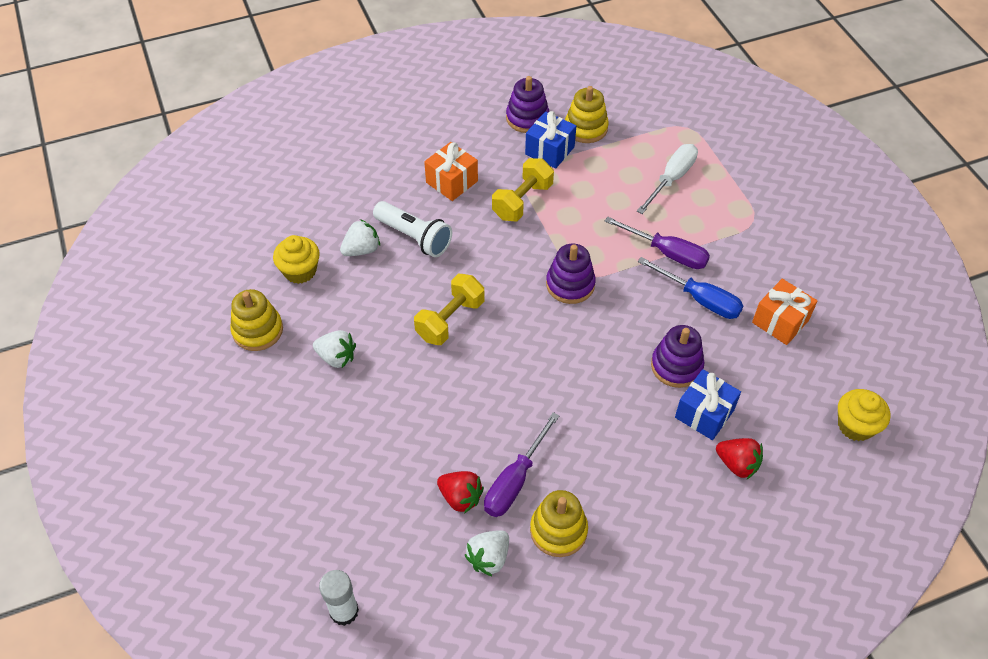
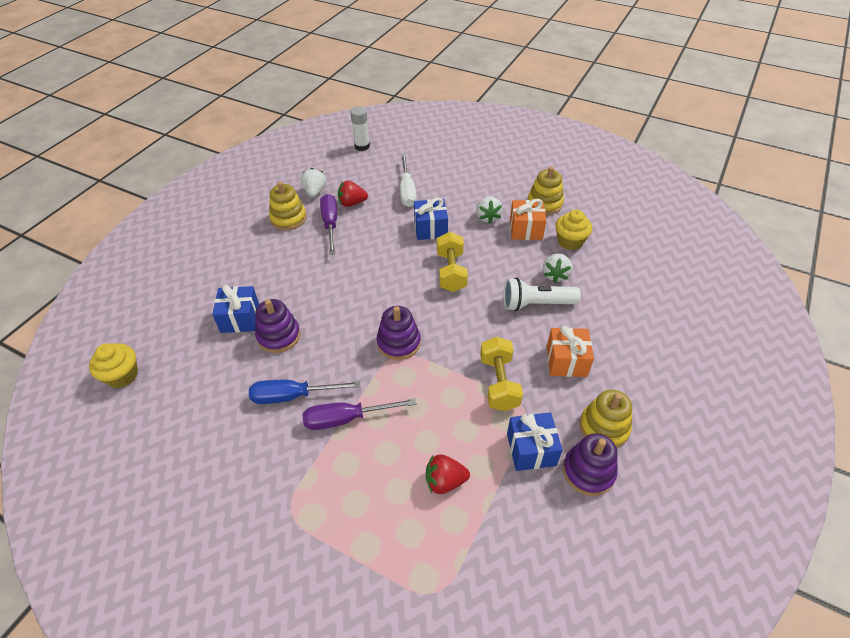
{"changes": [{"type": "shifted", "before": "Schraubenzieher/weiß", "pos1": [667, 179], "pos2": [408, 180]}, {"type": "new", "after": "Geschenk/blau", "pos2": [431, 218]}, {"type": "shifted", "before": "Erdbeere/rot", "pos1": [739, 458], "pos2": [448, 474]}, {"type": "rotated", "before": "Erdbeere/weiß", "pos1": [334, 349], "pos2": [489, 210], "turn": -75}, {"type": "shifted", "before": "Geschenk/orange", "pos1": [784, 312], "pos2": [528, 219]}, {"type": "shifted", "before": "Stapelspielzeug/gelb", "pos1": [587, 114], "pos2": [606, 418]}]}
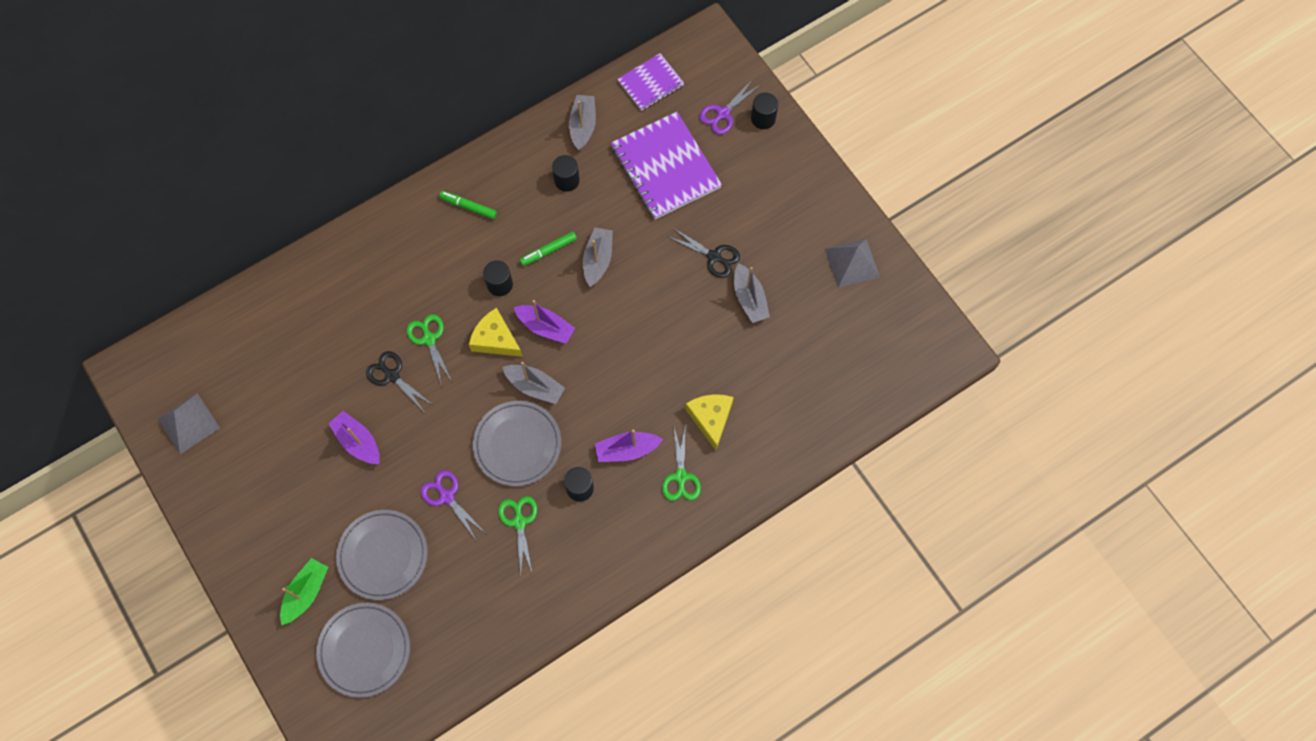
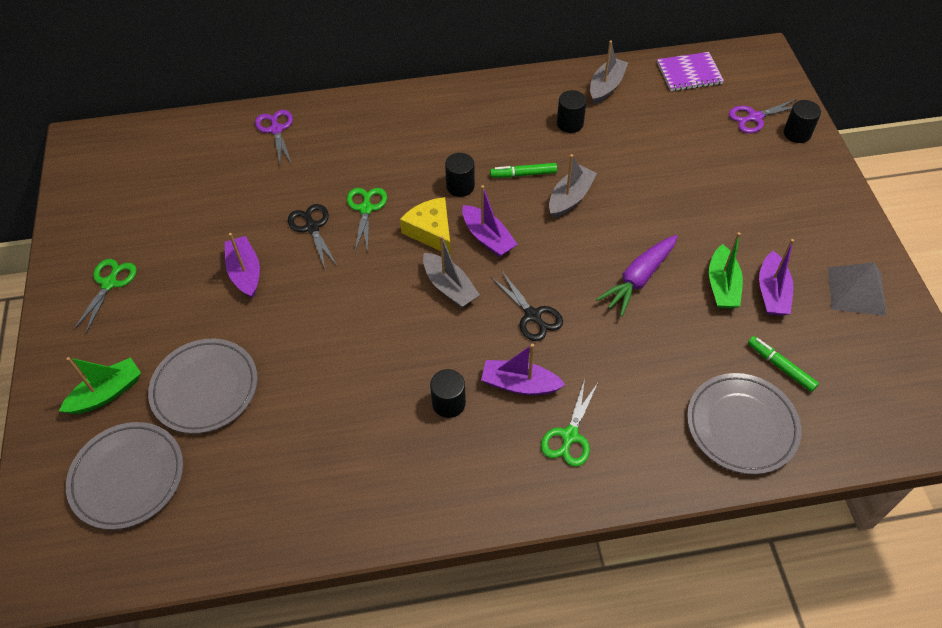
{"changes": [{"type": "shifted", "before": "Schere/grün", "pos1": [517, 535], "pos2": [105, 296]}, {"type": "shifted", "before": "Schere/lila", "pos1": [452, 505], "pos2": [274, 137]}, {"type": "shifted", "before": "Schere/schwarz", "pos1": [704, 253], "pos2": [527, 305]}, {"type": "new", "after": "Karotte/lila", "pos2": [637, 275]}, {"type": "shifted", "before": "Teller/grau", "pos1": [517, 443], "pos2": [744, 424]}, {"type": "repainted", "before": "Boot/grau", "after": "Boot/grün", "pos1": [752, 293], "pos2": [726, 270]}, {"type": "shifted", "before": "Filzstift/grün", "pos1": [468, 205], "pos2": [783, 364]}, {"type": "new", "after": "Boot/lila", "pos2": [776, 277]}, {"type": "gone", "before": "Pyramide/grau", "pos1": [189, 423]}, {"type": "gone", "before": "Notizbuch/lila", "pos1": [666, 165]}, {"type": "gone", "before": "Käse/gelb", "pos1": [709, 422]}]}
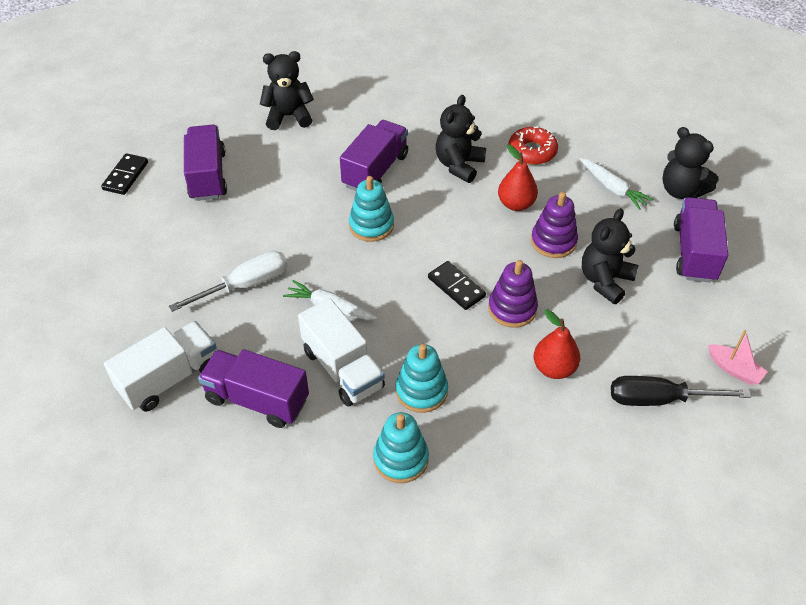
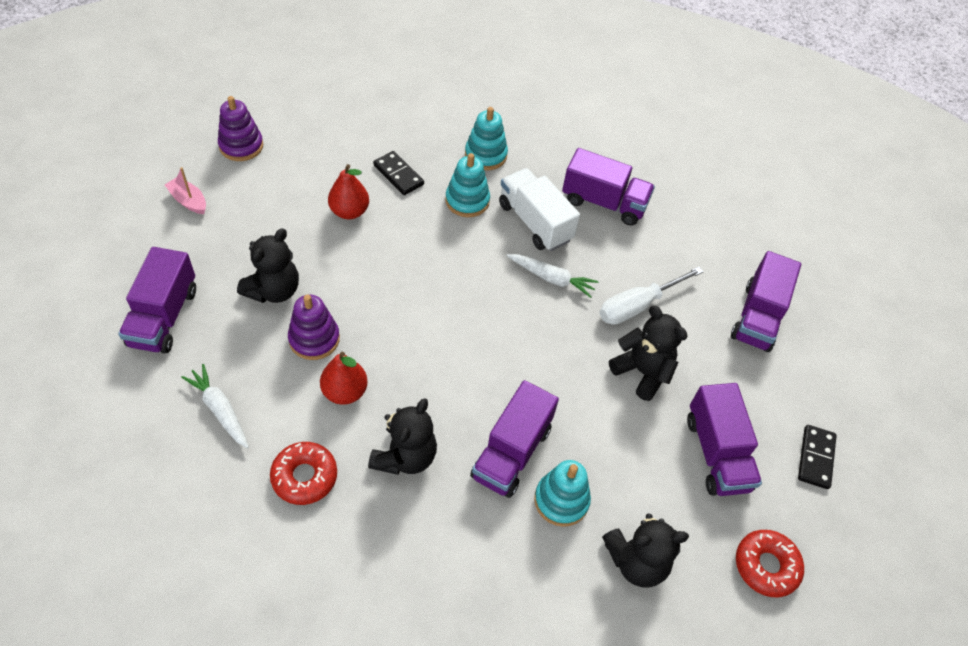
{"changes": [{"type": "shifted", "before": "Stapelspielzeug/lila", "pos1": [513, 294], "pos2": [240, 128]}, {"type": "shifted", "before": "Dominostein/schwarz", "pos1": [457, 285], "pos2": [398, 173]}, {"type": "shifted", "before": "Stapelspielzeug/türkis", "pos1": [371, 209], "pos2": [562, 493]}, {"type": "shifted", "before": "Teddybär/schwarz", "pos1": [690, 163], "pos2": [648, 353]}, {"type": "new", "after": "Lastwagen/lila", "pos2": [766, 301]}, {"type": "new", "after": "Donut/rot", "pos2": [770, 563]}, {"type": "gone", "before": "Lastwagen/weiß", "pos1": [160, 366]}, {"type": "gone", "before": "Schraubenzieher/schwarz", "pos1": [681, 391]}]}
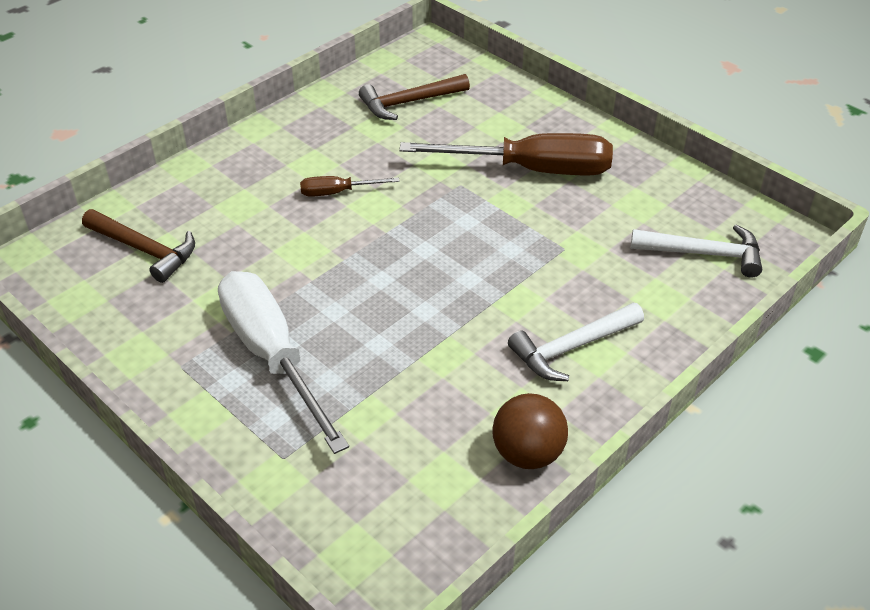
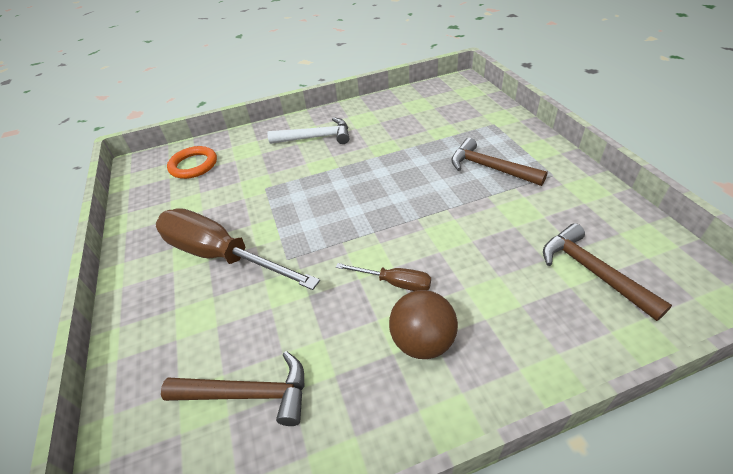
{"changes": [{"type": "swapped", "before": "Hammer/weiß", "after": "Ring/orange", "pos1": [696, 251], "pos2": [192, 162]}, {"type": "shifted", "before": "Ball/braun", "pos1": [530, 431], "pos2": [423, 324]}, {"type": "swapped", "before": "Schraubenzieher/weiß", "after": "Hammer/braun", "pos1": [283, 362], "pos2": [499, 162]}]}
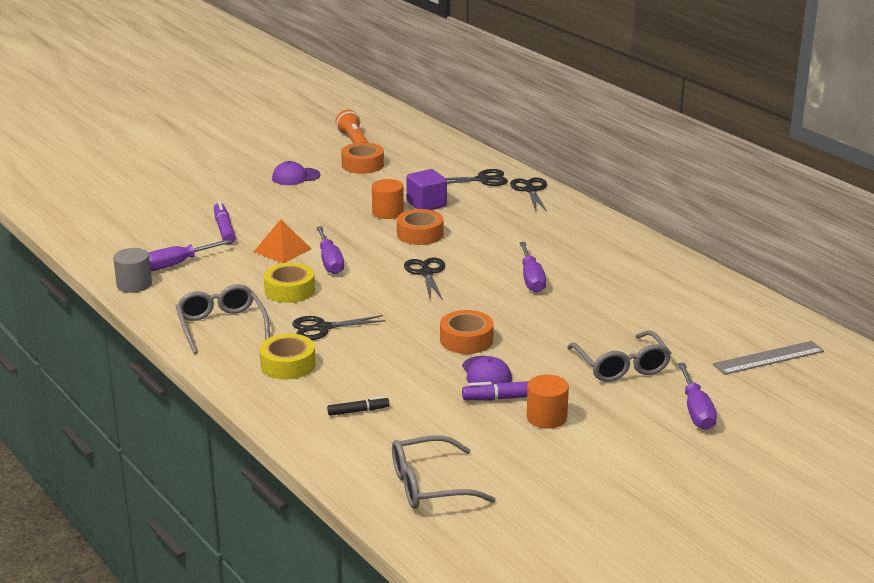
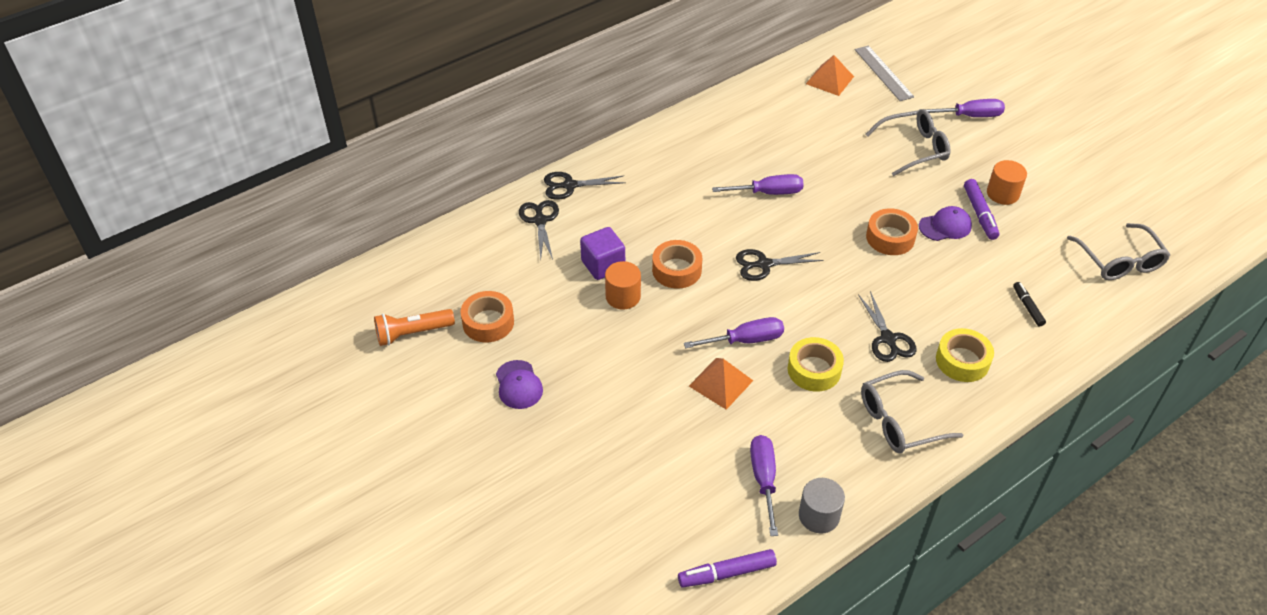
{"changes": [{"type": "shifted", "before": "Filzstift/lila", "pos1": [225, 222], "pos2": [727, 568]}, {"type": "rotated", "before": "Schraubenzieher/lila", "pos1": [190, 255], "pos2": [764, 485], "turn": -150}, {"type": "new", "after": "Pyramide/orange", "pos2": [830, 75]}]}
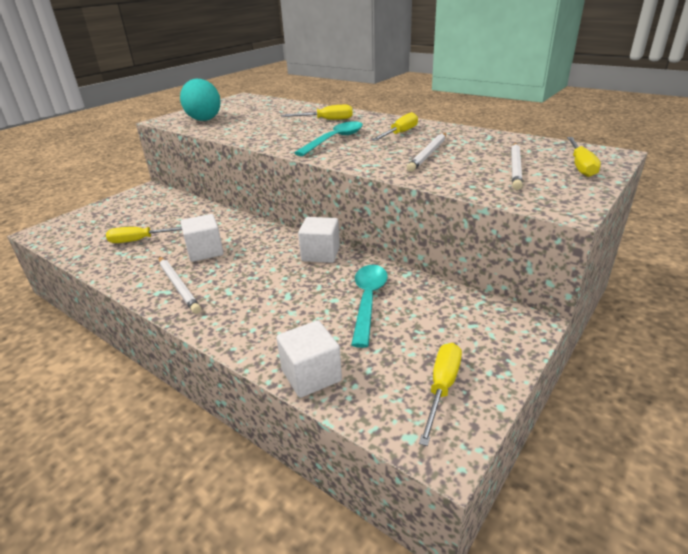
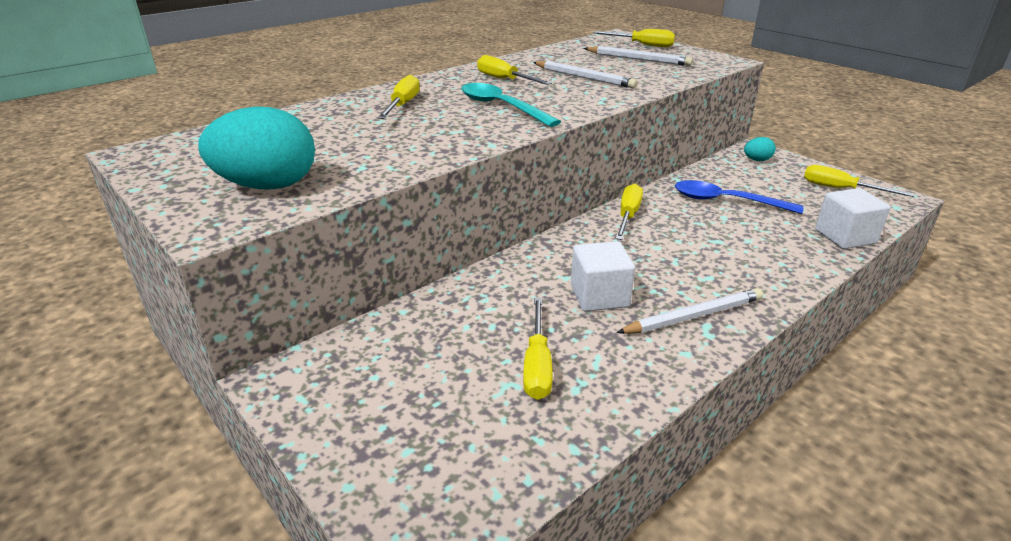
{"changes": [{"type": "swapped", "before": "Kubus/weiß", "after": "Schraubenzieher/gelb", "pos1": [319, 240], "pos2": [629, 212]}, {"type": "repainted", "before": "Löffel/türkis", "after": "Löffel/blau", "pos1": [369, 306], "pos2": [739, 197]}, {"type": "new", "after": "Ei/türkis", "pos2": [760, 149]}]}
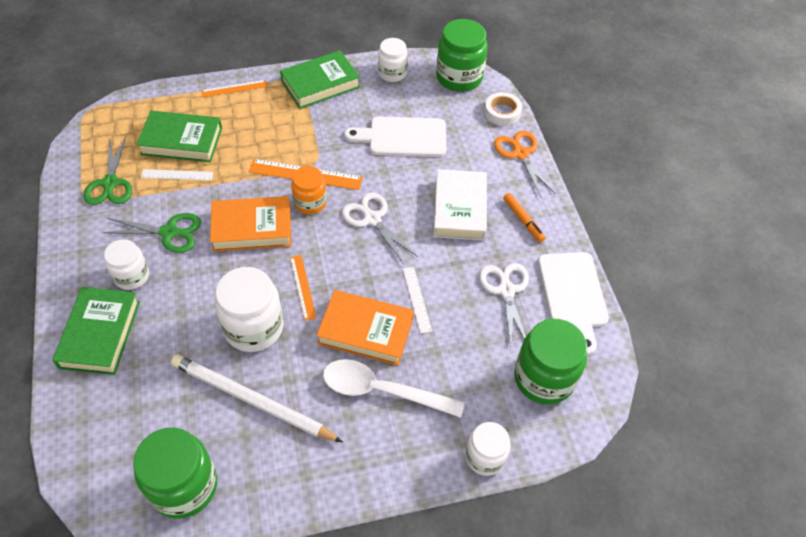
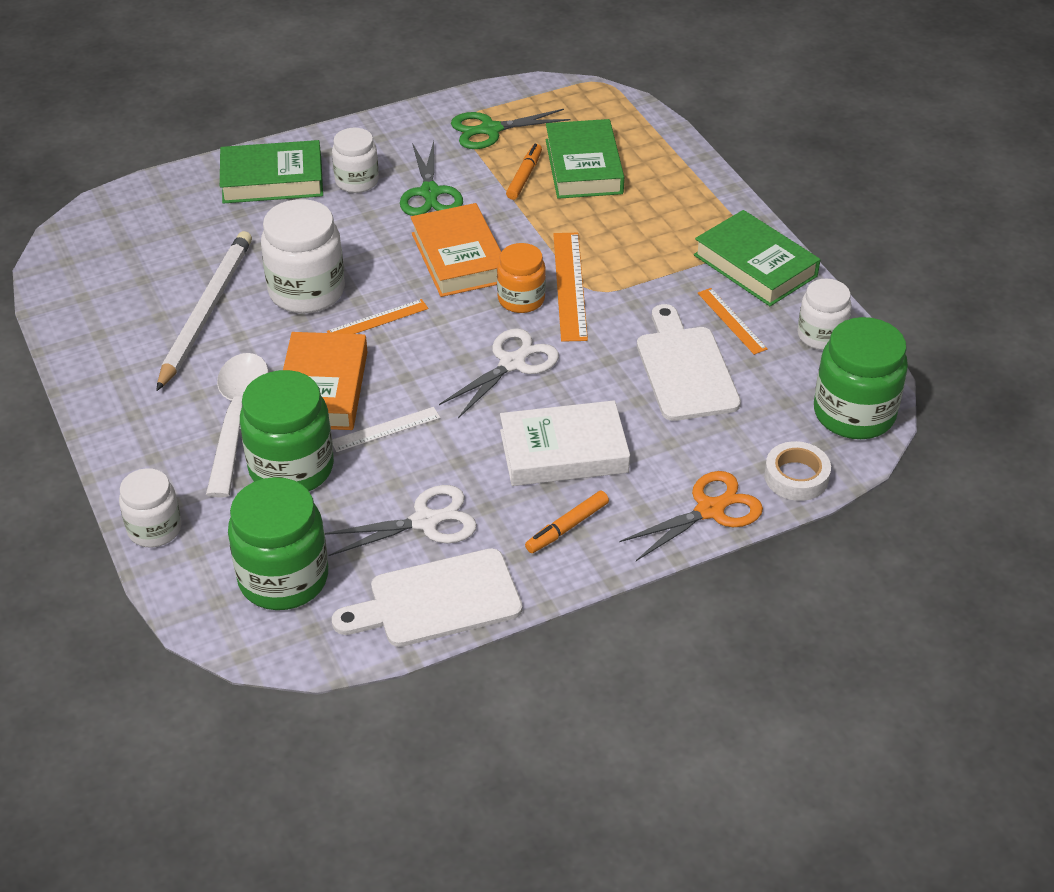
{"changes": [{"type": "shifted", "before": "Einmachglas/grün", "pos1": [175, 473], "pos2": [287, 430]}, {"type": "swapped", "before": "Lineal/weiß", "after": "Filzstift/orange", "pos1": [177, 174], "pos2": [524, 172]}, {"type": "shifted", "before": "Lineal/orange", "pos1": [234, 88], "pos2": [733, 321]}]}
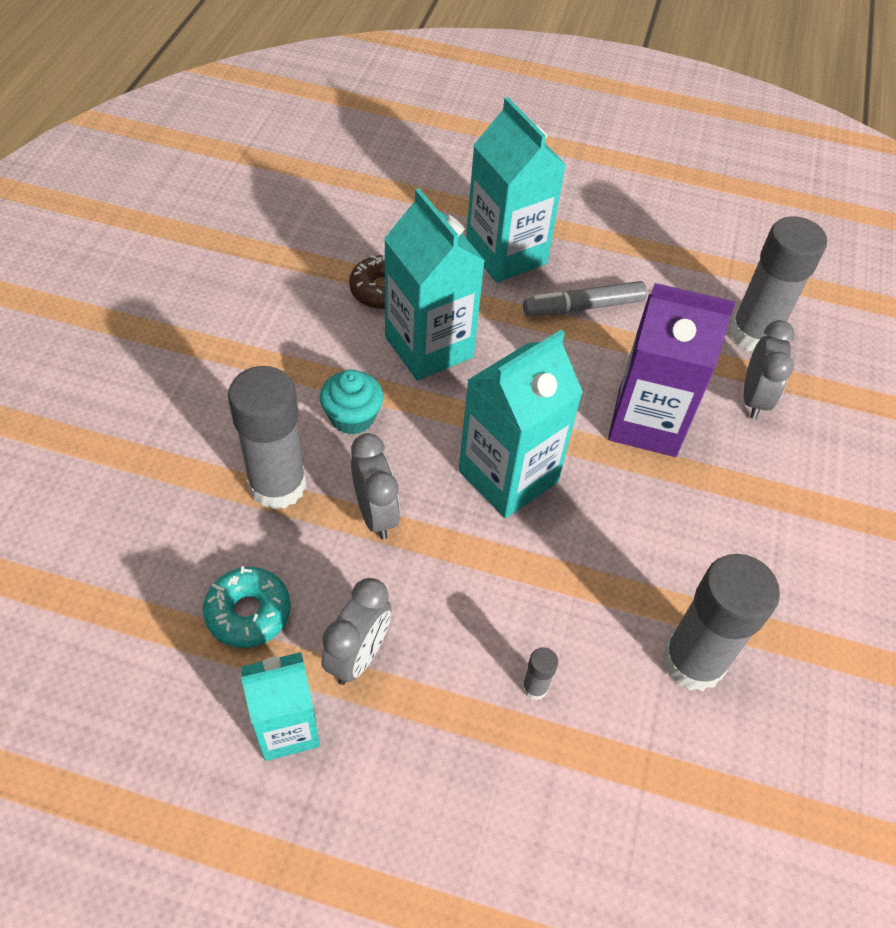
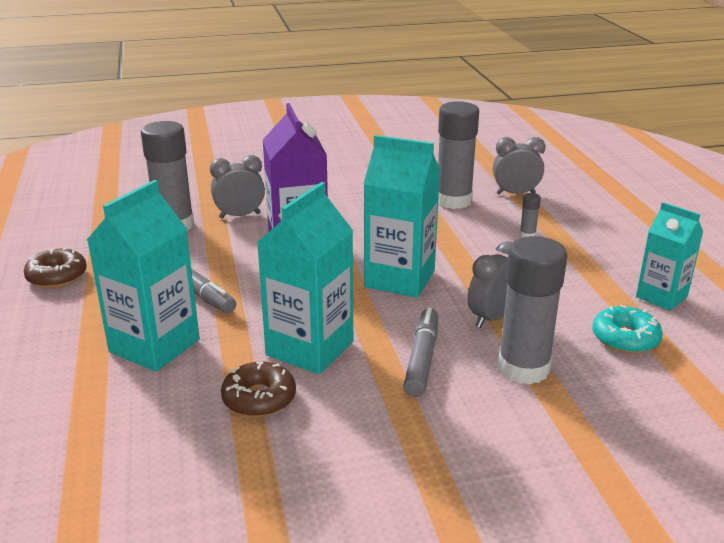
{"changes": [{"type": "new", "after": "Donut/braun", "pos2": [55, 267]}, {"type": "swapped", "before": "Muffin/türkis", "after": "Filzstift/grau", "pos1": [351, 402], "pos2": [420, 352]}, {"type": "shifted", "before": "Wecker/grau", "pos1": [356, 631], "pos2": [519, 165]}]}
